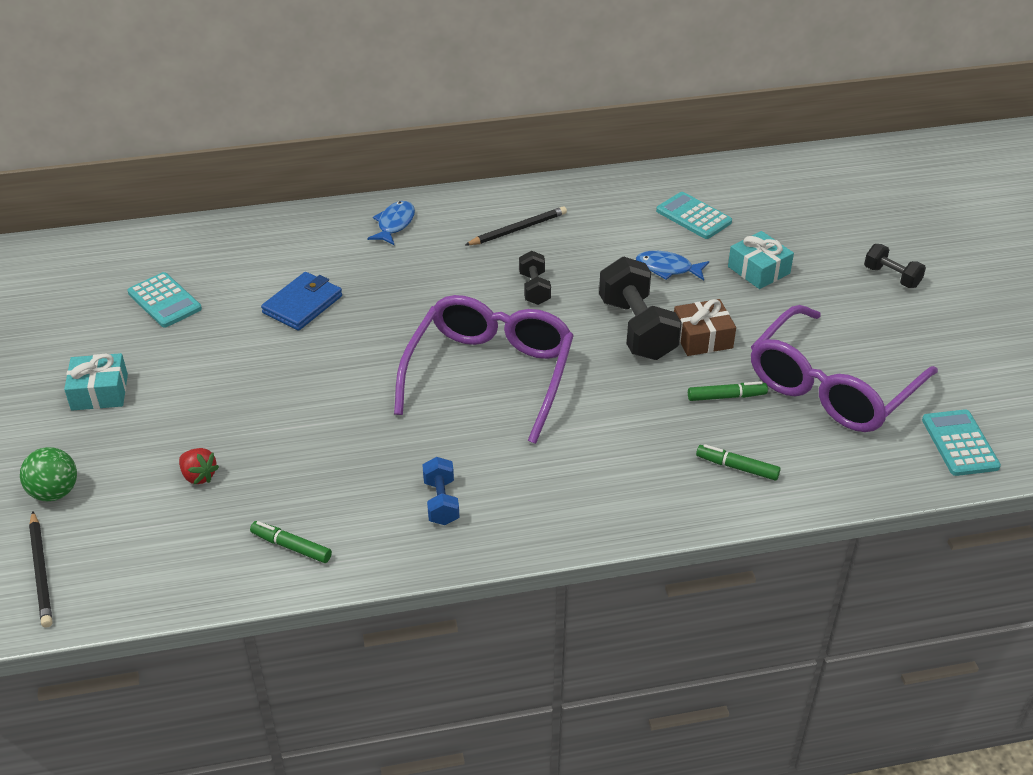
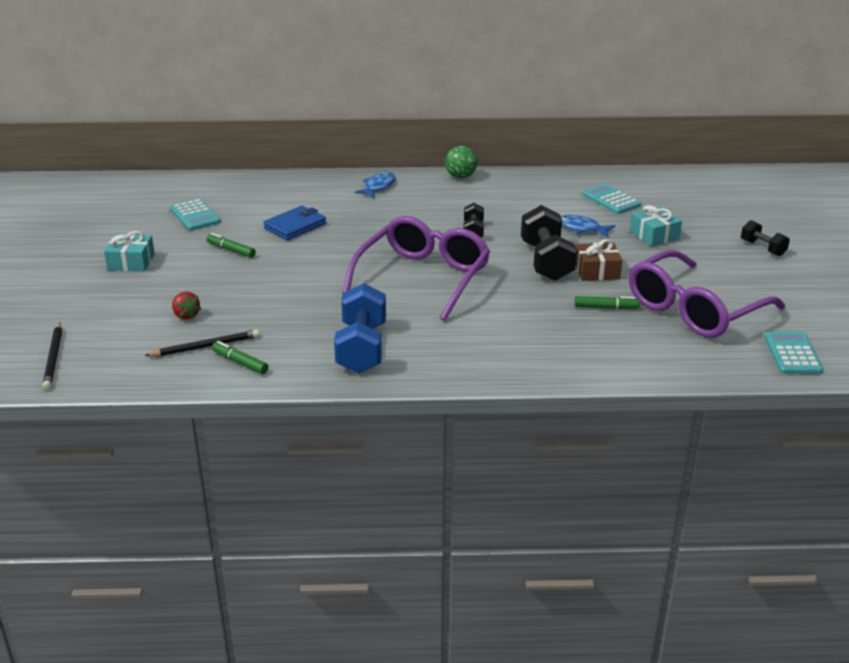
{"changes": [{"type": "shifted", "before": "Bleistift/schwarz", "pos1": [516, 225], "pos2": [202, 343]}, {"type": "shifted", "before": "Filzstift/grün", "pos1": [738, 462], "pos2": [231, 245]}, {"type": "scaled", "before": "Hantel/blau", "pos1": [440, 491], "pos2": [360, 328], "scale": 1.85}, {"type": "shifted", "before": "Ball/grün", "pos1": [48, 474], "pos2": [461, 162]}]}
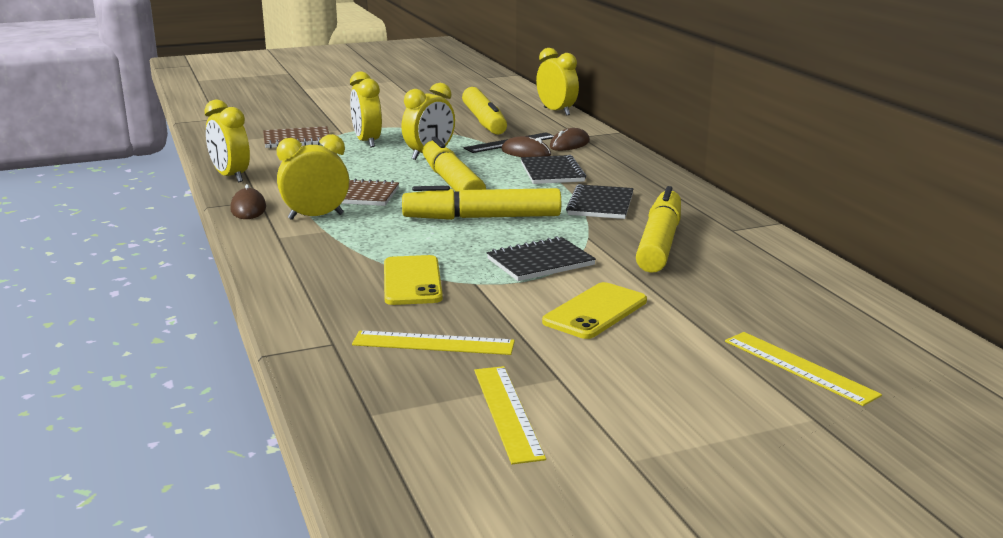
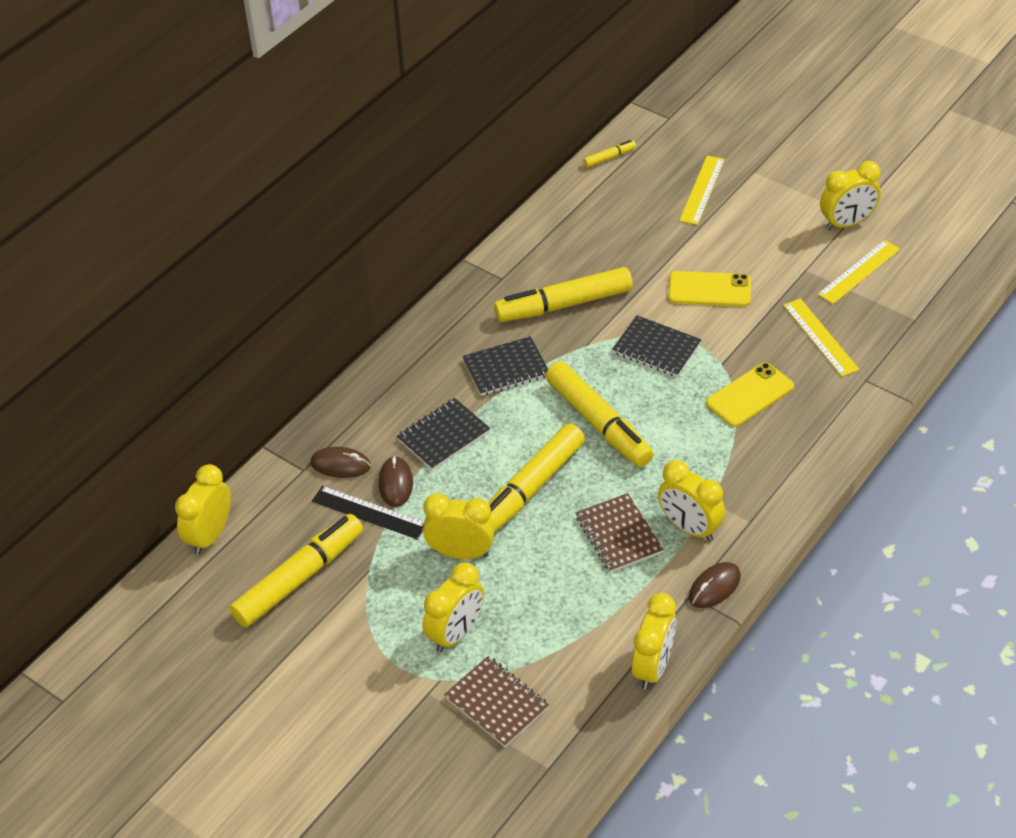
{"changes": [{"type": "new", "after": "Filzstift/gelb", "pos2": [609, 153]}, {"type": "new", "after": "Wecker/gelb", "pos2": [850, 195]}]}
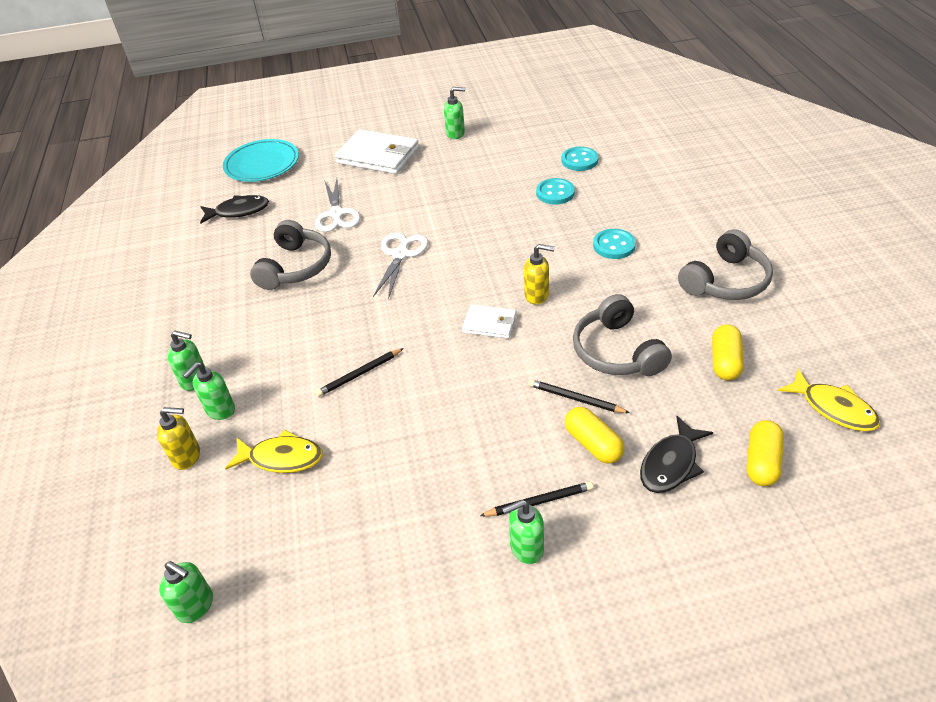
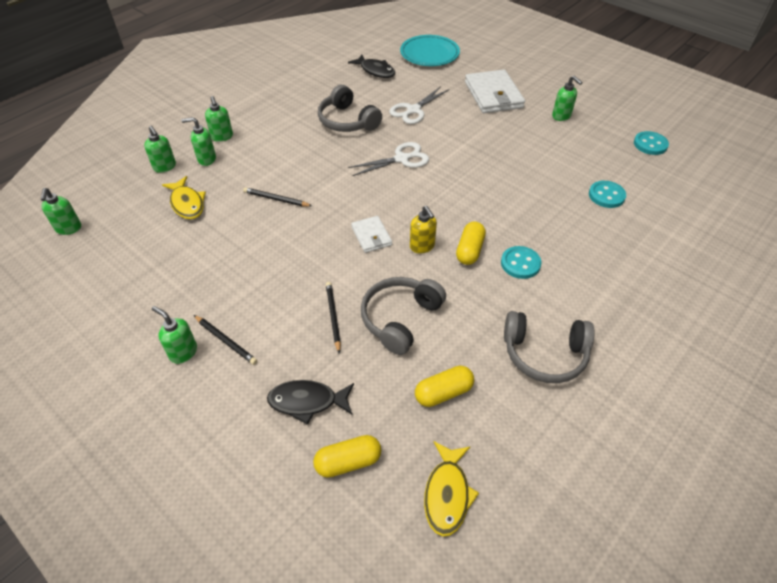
{"changes": [{"type": "repainted", "before": "Seifenspender/gelb", "after": "Seifenspender/grün", "pos1": [178, 438], "pos2": [160, 149]}, {"type": "rotated", "before": "Kopfhörer/grau", "pos1": [290, 255], "pos2": [350, 108], "turn": 75}, {"type": "shifted", "before": "Kapsel/gelb", "pos1": [594, 435], "pos2": [471, 243]}, {"type": "shifted", "before": "Knopf/türkis", "pos1": [555, 191], "pos2": [651, 143]}]}
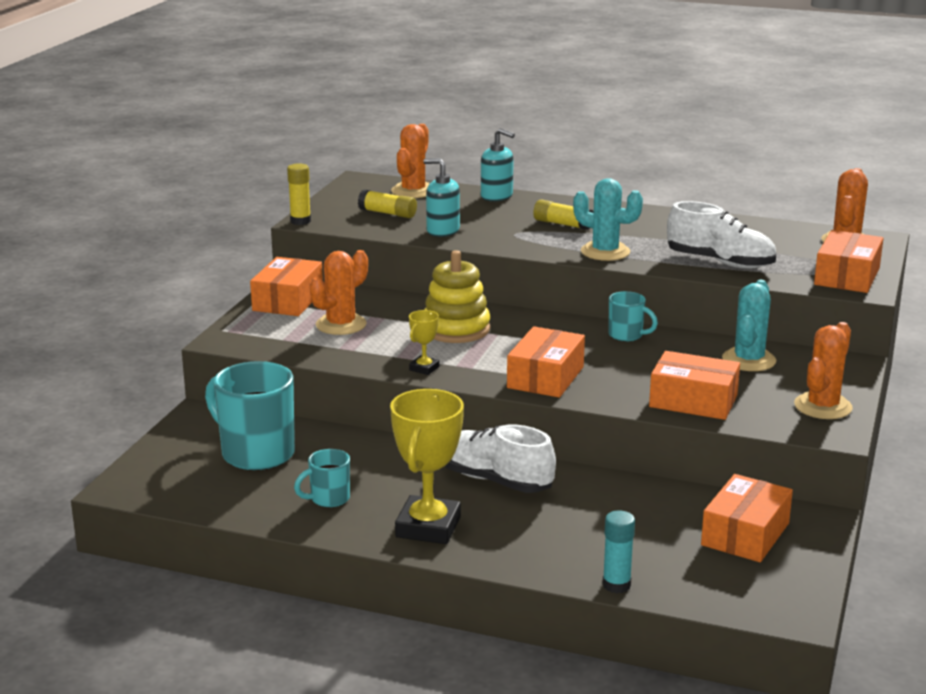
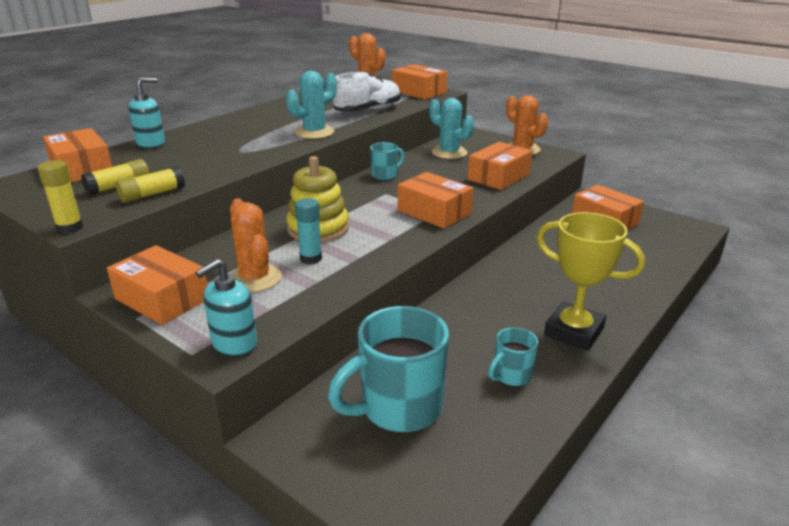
{"changes": [{"type": "swapped", "before": "Kaktus/orange", "after": "Schachtel/orange", "pos1": [410, 161], "pos2": [77, 155]}, {"type": "shifted", "before": "Klebestift/gelb", "pos1": [563, 214], "pos2": [150, 185]}, {"type": "shifted", "before": "Seifenspender/türkis", "pos1": [441, 197], "pos2": [226, 307]}, {"type": "shifted", "before": "Klebestift/türkis", "pos1": [618, 551], "pos2": [308, 231]}, {"type": "rotated", "before": "Tasse/türkis", "pos1": [322, 478], "pos2": [513, 356], "turn": 60}, {"type": "gone", "before": "Pokal/gelb", "pos1": [424, 342]}, {"type": "gone", "before": "Schuh/weiß", "pos1": [500, 459]}]}
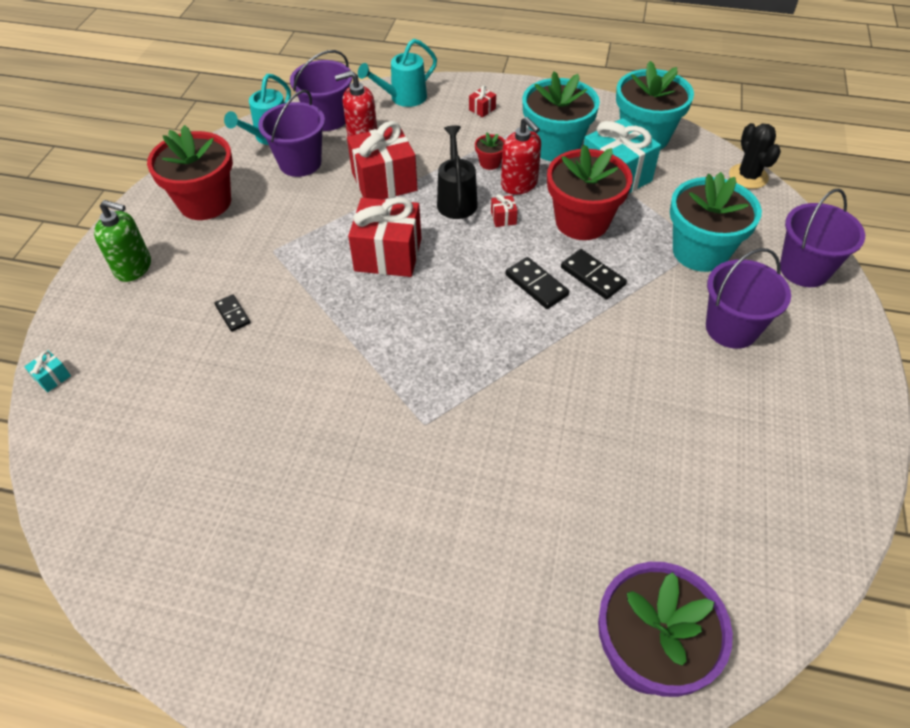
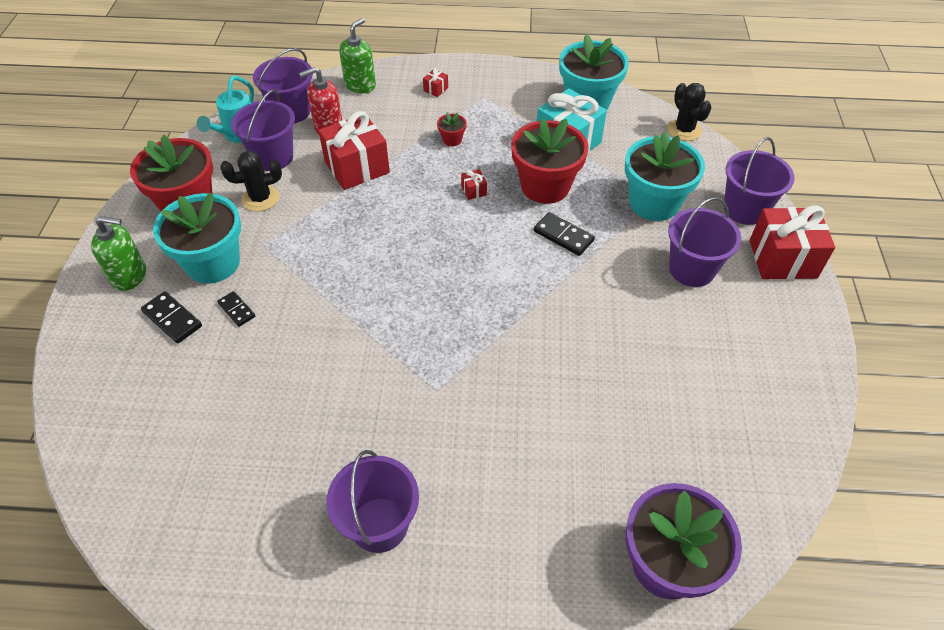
{"changes": [{"type": "shifted", "before": "Dominostein/schwarz", "pos1": [537, 283], "pos2": [171, 317]}, {"type": "shifted", "before": "Blumentopf/türkis", "pos1": [561, 116], "pos2": [197, 238]}, {"type": "new", "after": "Kaktus/schwarz", "pos2": [251, 181]}, {"type": "new", "after": "Eimer/lila", "pos2": [373, 501]}, {"type": "swapped", "before": "Gießkanne/türkis", "after": "Seifenspender/grün", "pos1": [397, 73], "pos2": [357, 55]}, {"type": "shifted", "before": "Geschenk/rot", "pos1": [384, 237], "pos2": [792, 242]}, {"type": "gone", "before": "Geschenk/türkis", "pos1": [47, 371]}, {"type": "gone", "before": "Gießkanne/schwarz", "pos1": [457, 172]}, {"type": "gone", "before": "Seifenspender/rot", "pos1": [521, 155]}]}
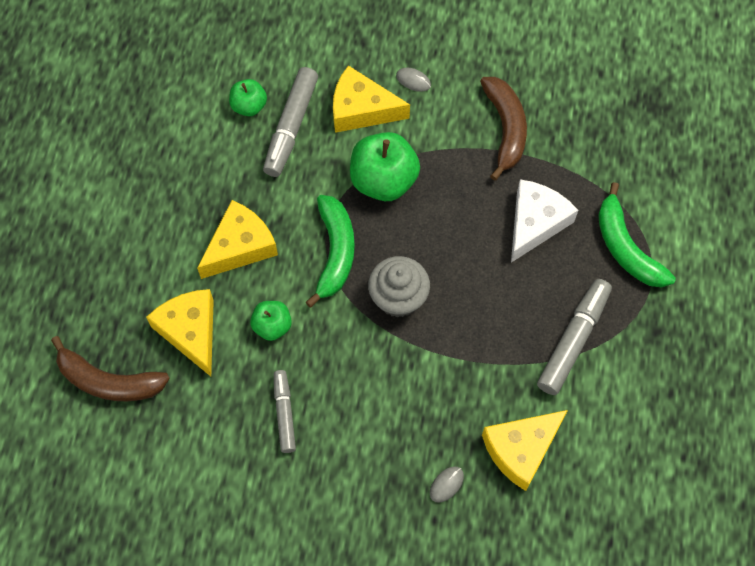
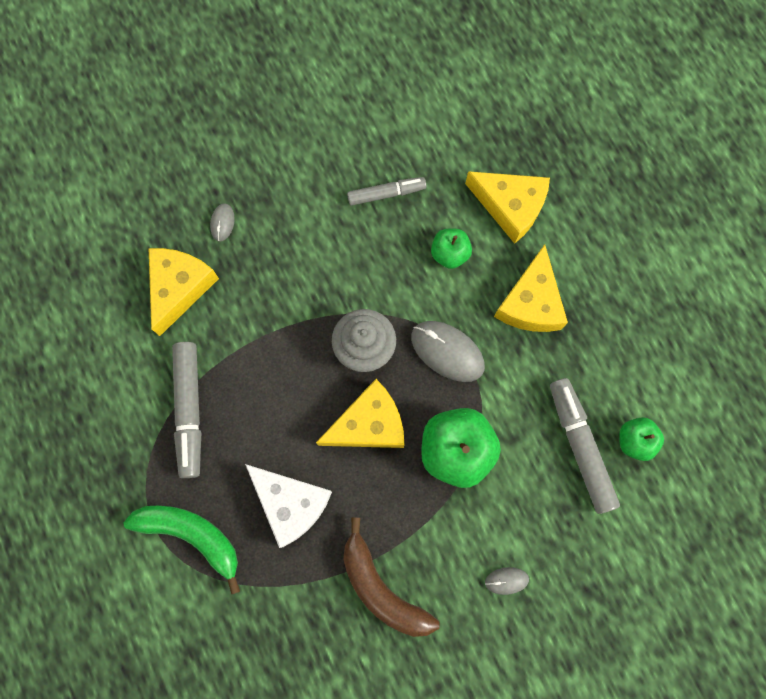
{"changes": [{"type": "rotated", "before": "Käse/weiß", "pos1": [544, 221], "pos2": [288, 506], "turn": -45}, {"type": "shifted", "before": "Käse/gelb", "pos1": [371, 99], "pos2": [360, 413]}, {"type": "rotated", "before": "Filzstift/grau", "pos1": [285, 411], "pos2": [386, 191], "turn": -60}, {"type": "swapped", "before": "Banane/grün", "after": "Computermaus/grau", "pos1": [330, 251], "pos2": [448, 351]}, {"type": "gone", "before": "Banane/braun", "pos1": [110, 368]}]}
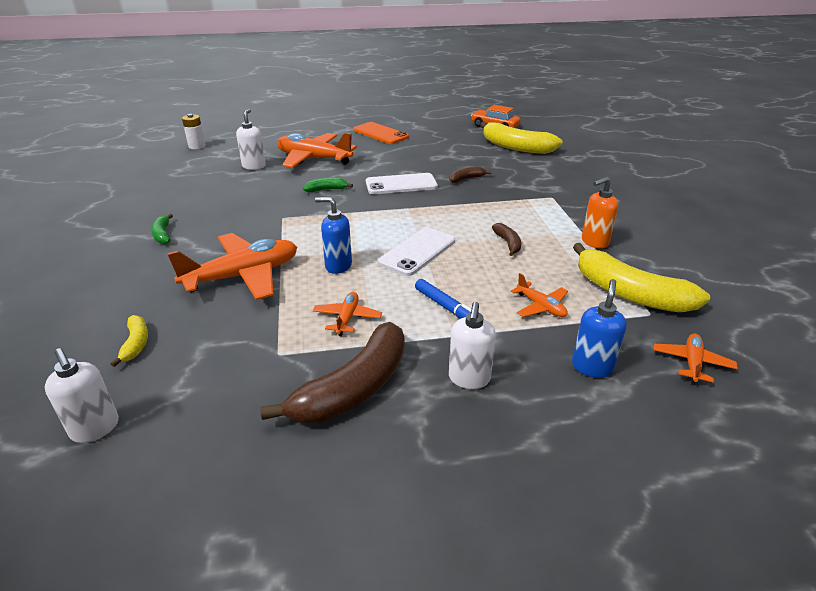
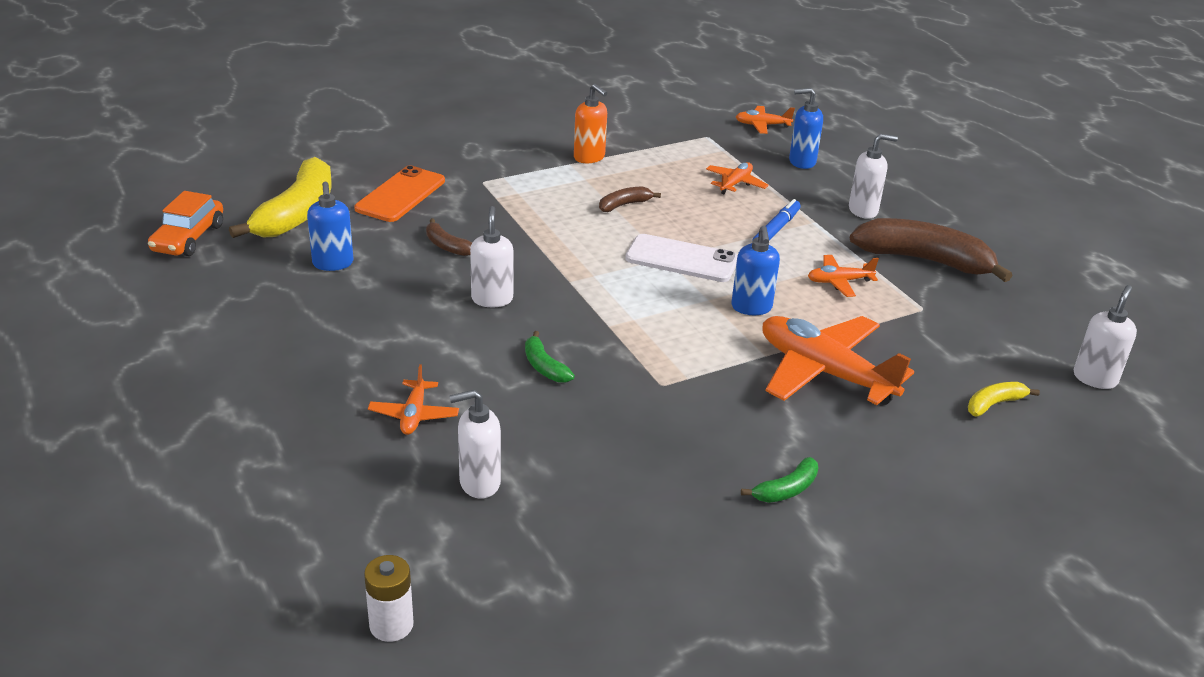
{"changes": [{"type": "new", "after": "Seifenspender/blau", "pos2": [330, 226]}, {"type": "shifted", "before": "Handy/orange", "pos1": [381, 133], "pos2": [399, 194]}, {"type": "scaled", "before": "Flugzeug/orange", "pos1": [317, 150], "pos2": [413, 399], "scale": 0.48}, {"type": "swapped", "before": "Handy/weiß", "after": "Seifenspender/weiß", "pos1": [402, 183], "pos2": [492, 256]}, {"type": "gone", "before": "Banane/gelb", "pos1": [641, 277]}]}
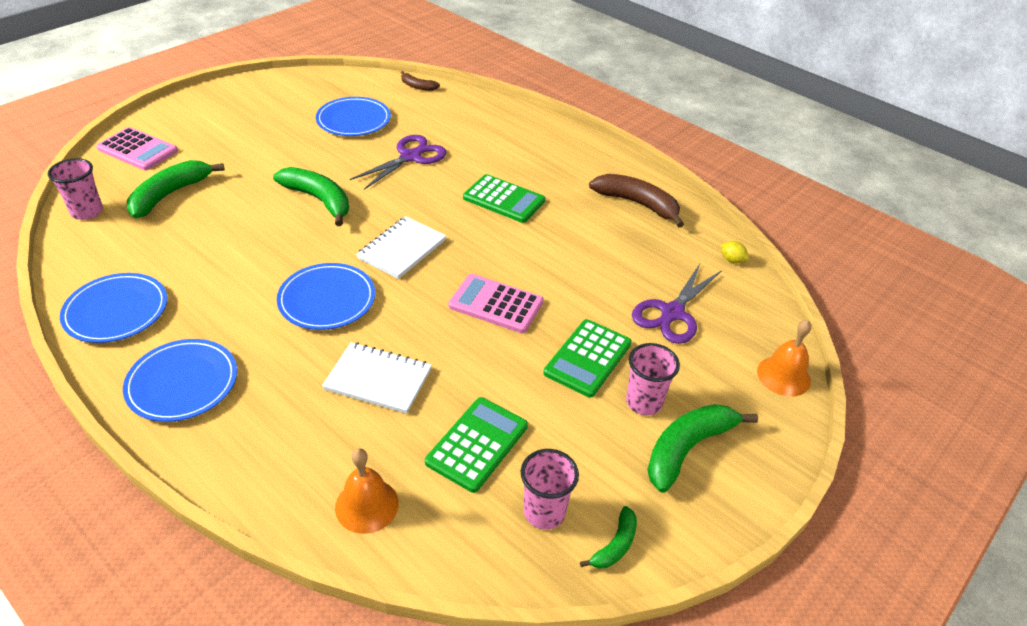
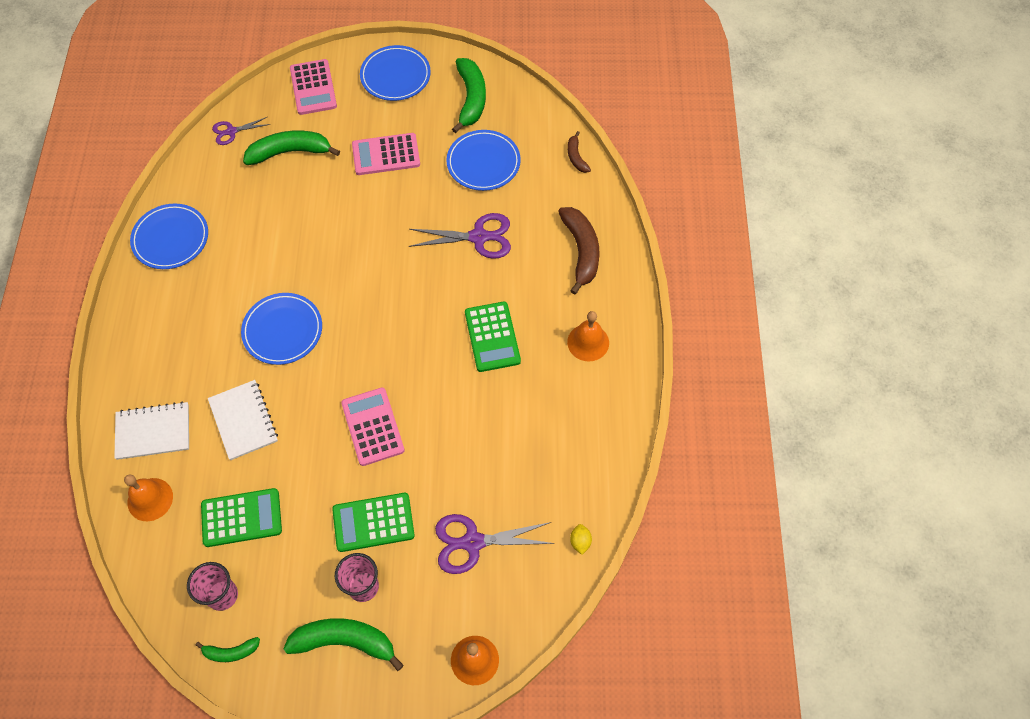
{"changes": [{"type": "shifted", "before": "Notizbuch/weiß", "pos1": [401, 247], "pos2": [151, 431]}, {"type": "swapped", "before": "Becher/rosa", "after": "Schere/lila", "pos1": [75, 189], "pos2": [241, 131]}, {"type": "new", "after": "Taschenrechner/rosa", "pos2": [386, 154]}, {"type": "shifted", "before": "Teller/blau", "pos1": [180, 380], "pos2": [395, 73]}, {"type": "shifted", "before": "Banane/grün", "pos1": [311, 196], "pos2": [469, 95]}, {"type": "shifted", "before": "Banane/braun", "pos1": [636, 201], "pos2": [579, 251]}, {"type": "new", "after": "Glocke/orange", "pos2": [588, 336]}]}
